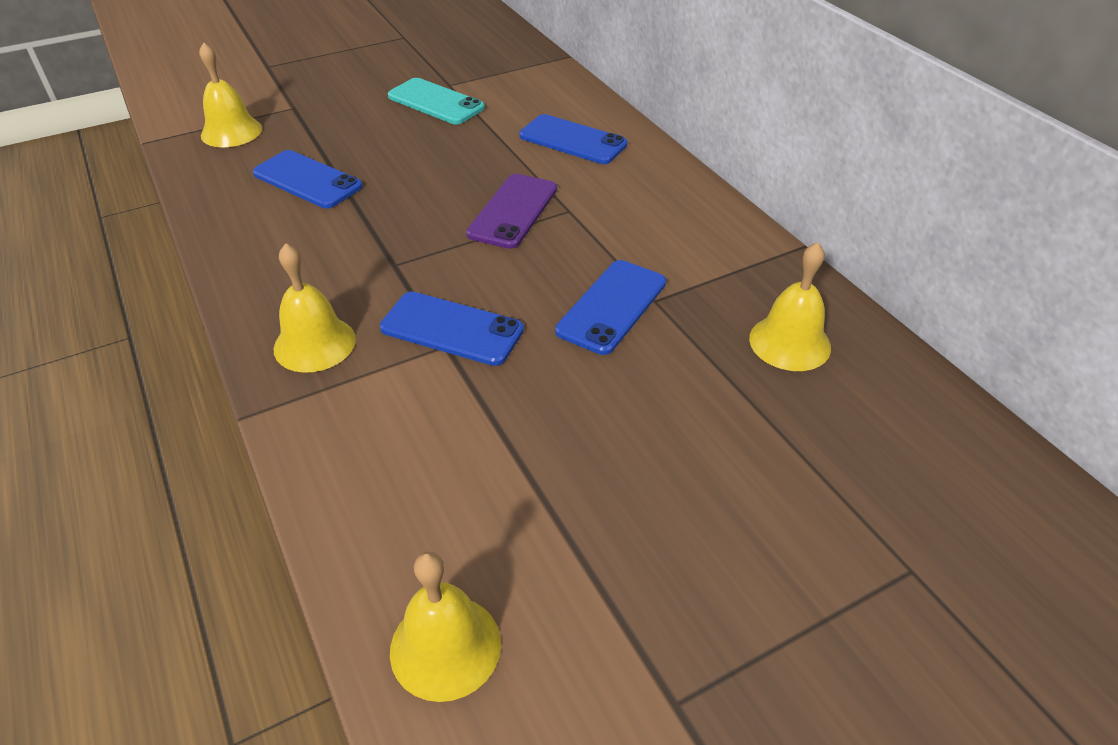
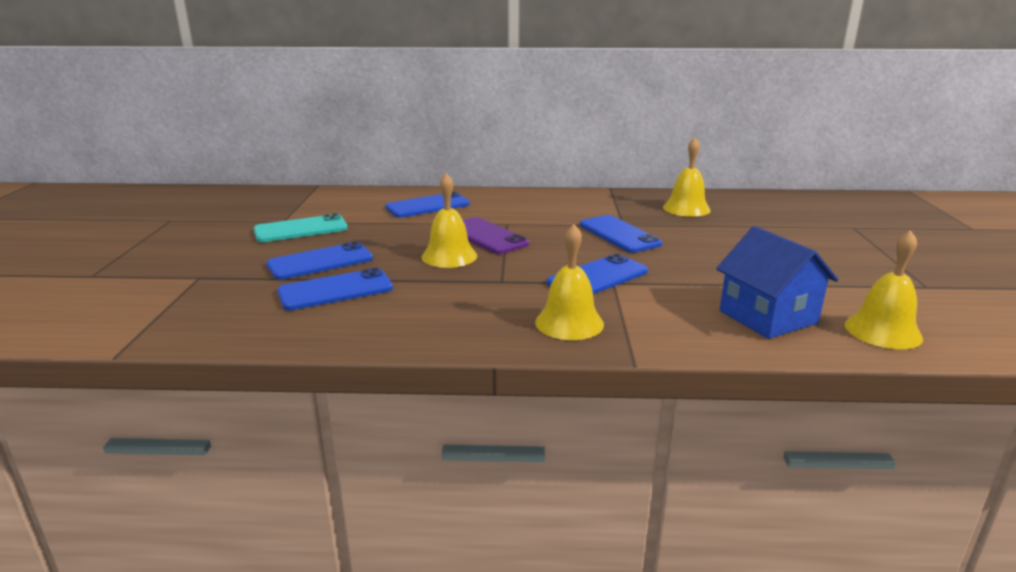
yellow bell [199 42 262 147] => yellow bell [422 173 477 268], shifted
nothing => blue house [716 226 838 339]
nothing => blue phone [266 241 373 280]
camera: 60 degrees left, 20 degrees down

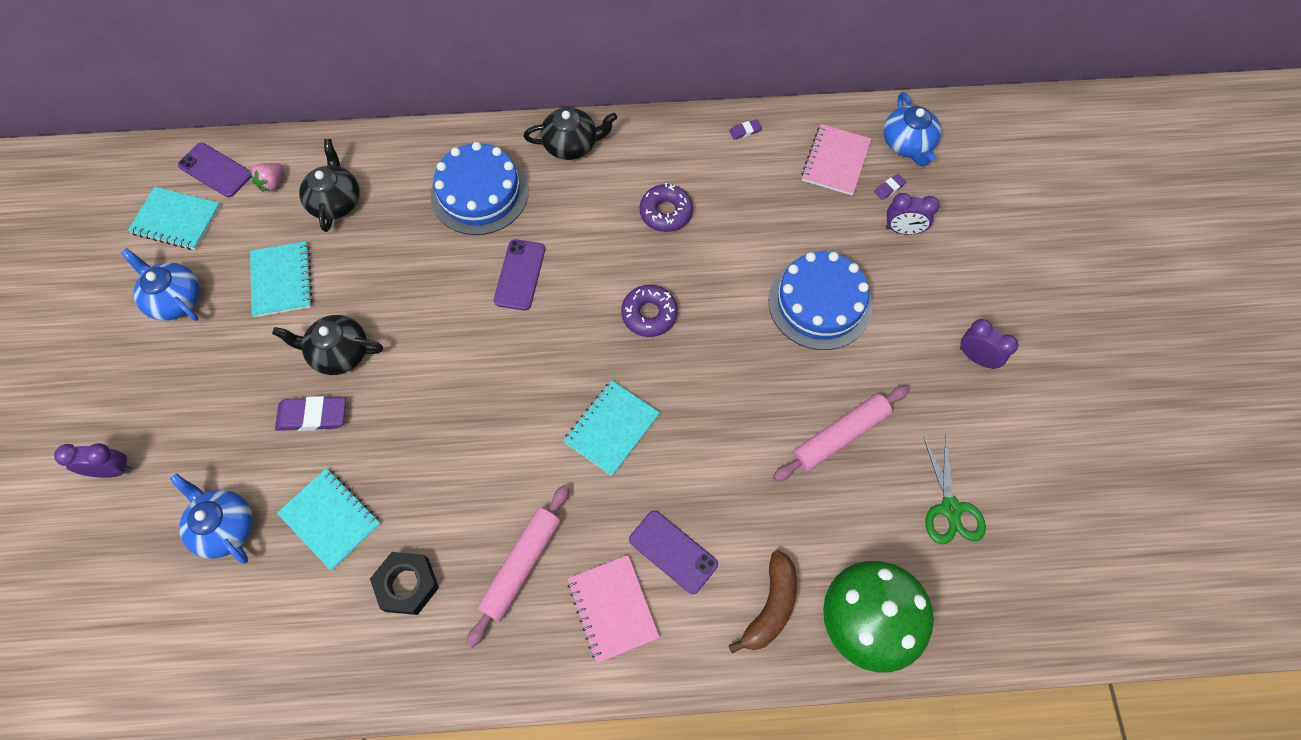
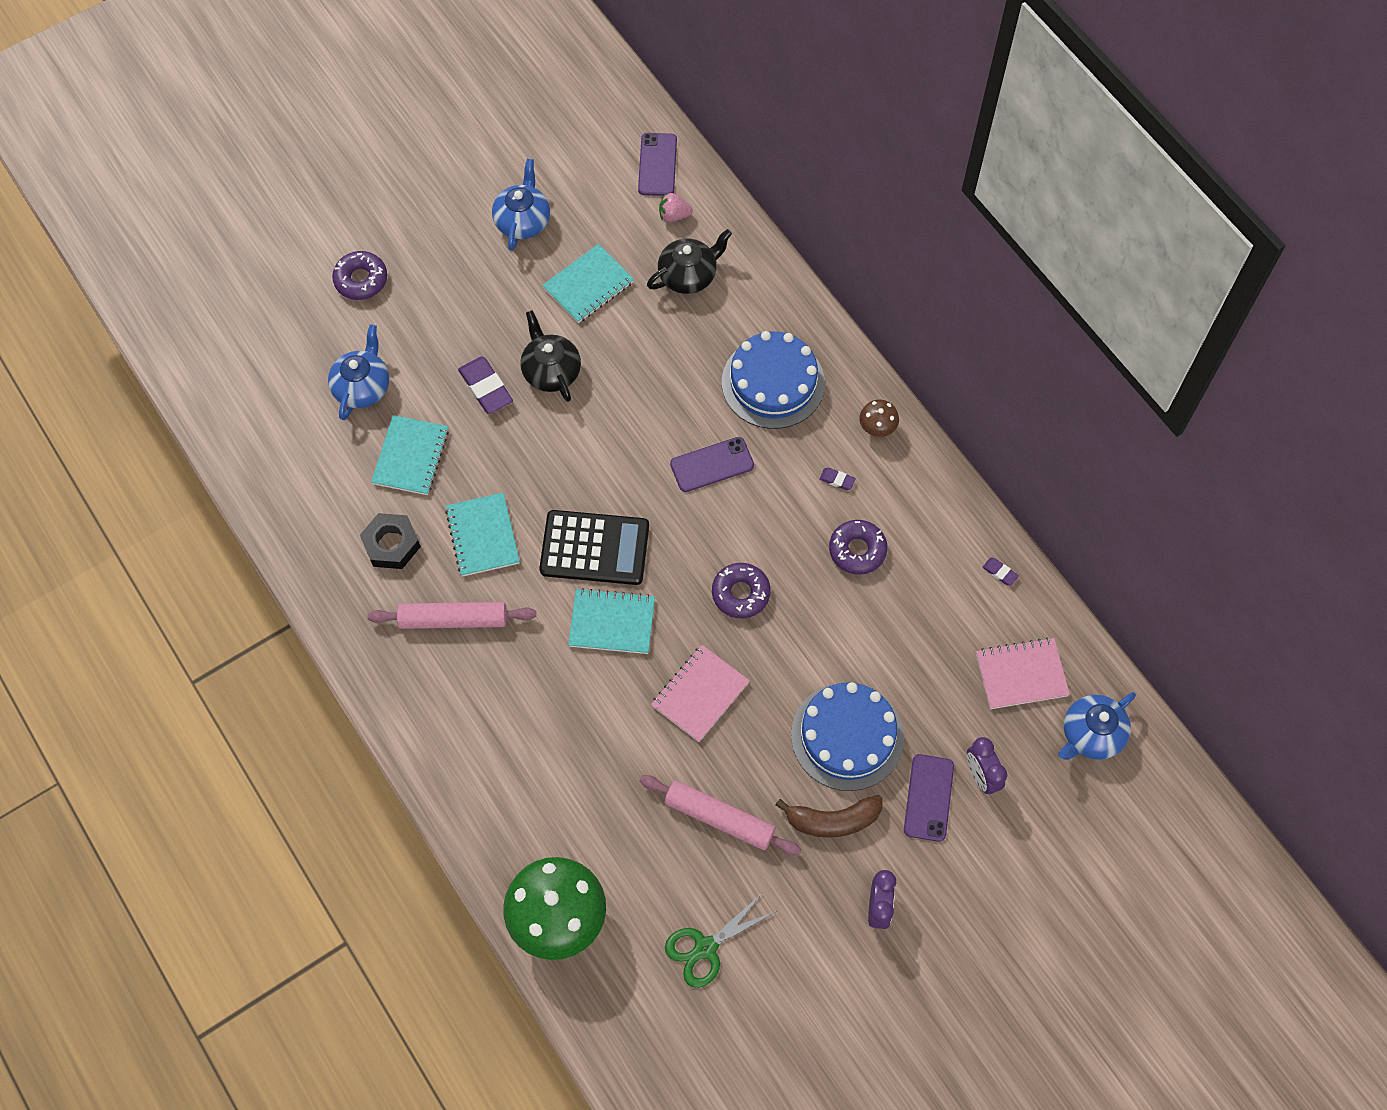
black teapot [524 108 617 160] => brown mushroom [859 400 899 437]
purple eraser [874 174 906 200] => purple eraser [819 468 856 490], shifted
turquoise notebook [128 186 221 250] => turquoise notebook [445 493 520 577], shifted
purple clock [54 443 133 478] => purple donut [332 251 387 300]
purple phone [629 511 718 594] => purple phone [904 754 954 842], shifted
brown banana [729 550 797 654] => brown banana [776 795 883 838], shifted
pink notebook [567 555 660 663] => pink notebook [651 645 750 742], shifted
nothing => black calculator [539 510 649 585]
camera: 60 degrees right, 0 degrees up

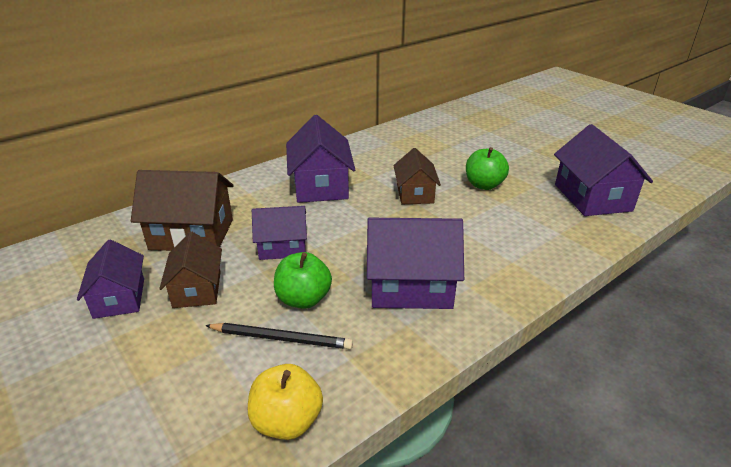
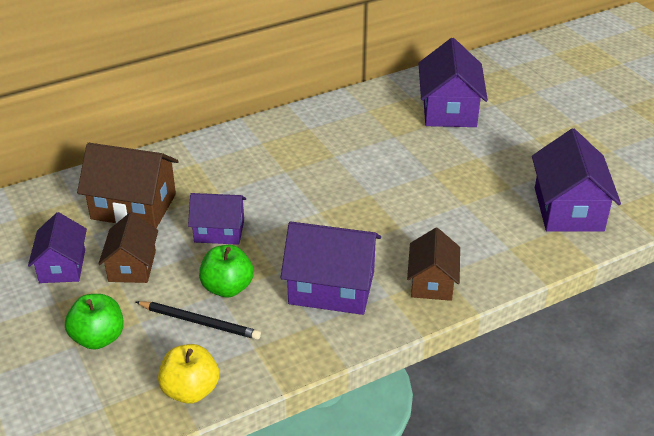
purple house [286 115 355 203] => purple house [419 38 488 127], shifted
green apple [466 147 509 190] => green apple [65 294 124 350], shifted
brown house [393 148 441 204] => brown house [407 228 460 301], shifted
camera: 10 degrees right, 5 degrees up

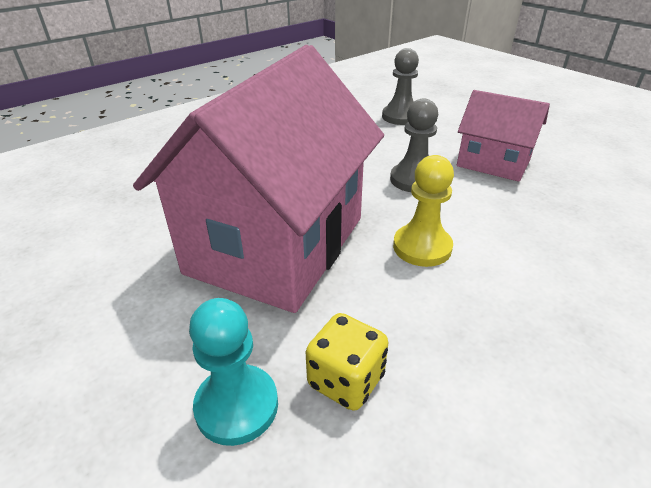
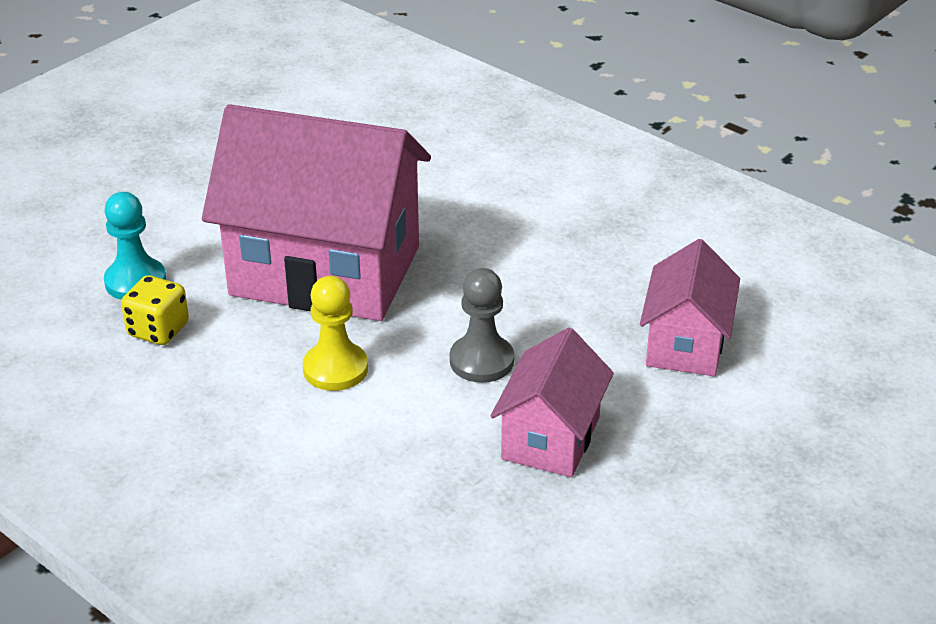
grey pawn [382 48 419 125] => pink house [640 239 740 376]
camera: 80 degrees right, 0 degrees up

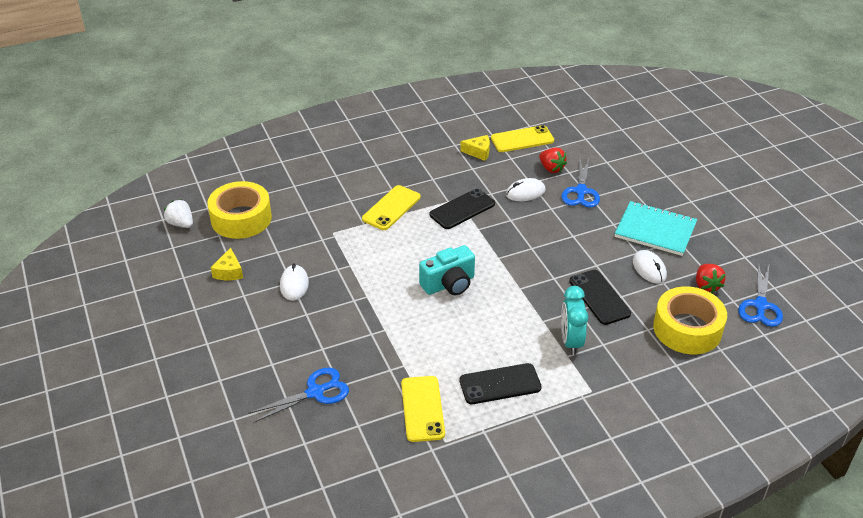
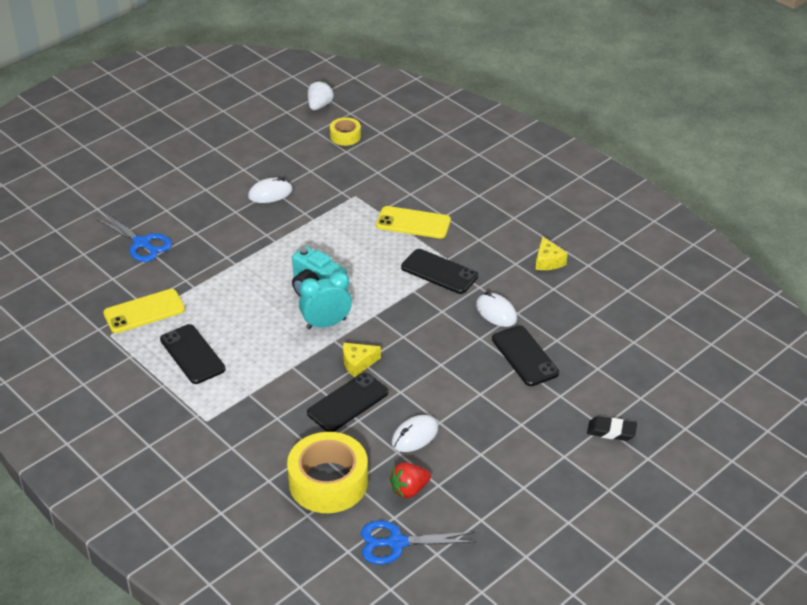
yellow phone [491 125 554 152] => nothing
red strawberry [539 148 567 173] => nothing
blue scissors [561 158 600 208] => black phone [492 325 559 386]
yellow tape [207 181 272 239] => yellow tape [330 117 361 146], x0.51
turquoise notebook [614 201 697 256] => nothing
yellow cheese [211 248 243 280] => yellow cheese [343 343 381 378], shifted
turquoise clock [561 286 588 355] => turquoise clock [299 271 352 329], shifted
nothing => black eraser [587 416 637 441]
camera: 70 degrees right, 0 degrees up

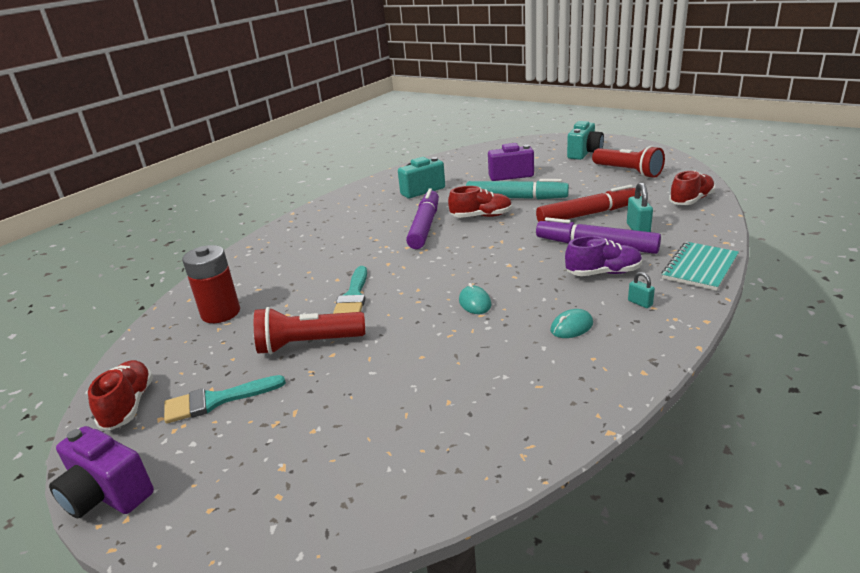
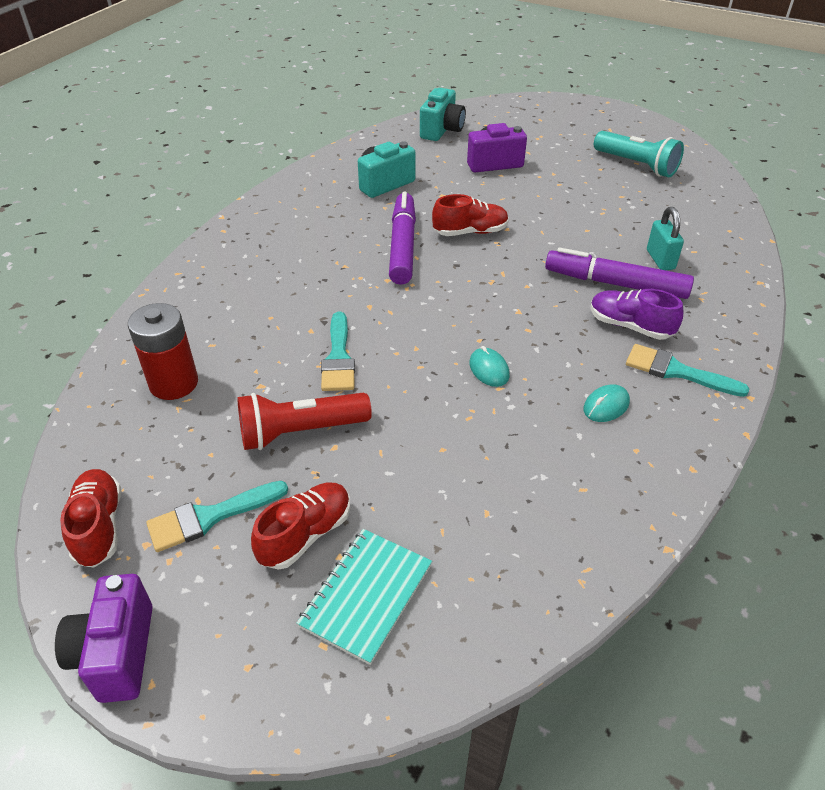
turquoise camera [567 121 604 160] => turquoise camera [420 88 466 141], shifted
red flashlight [592 146 665 178] => turquoise flashlight [594 131 684 177]
red shoe [669 171 715 205] => red shoe [251 483 350 570], shifted
turquoise marker [466 179 569 199] => nothing
red marker [536 185 641 222] => nothing
purple shoe [565 236 642 276] => purple shoe [590 289 684 340], 135 degrees counterclockwise
turquoise notebook [662 242 739 291] => turquoise notebook [297 529 432 665], shifted
turquoise padlock [628 272 655 308] => turquoise brush [626 344 750 397]
purple camera [49 426 154 518] => purple camera [55 574 153 703], 60 degrees clockwise
camera: 10 degrees left, 15 degrees up

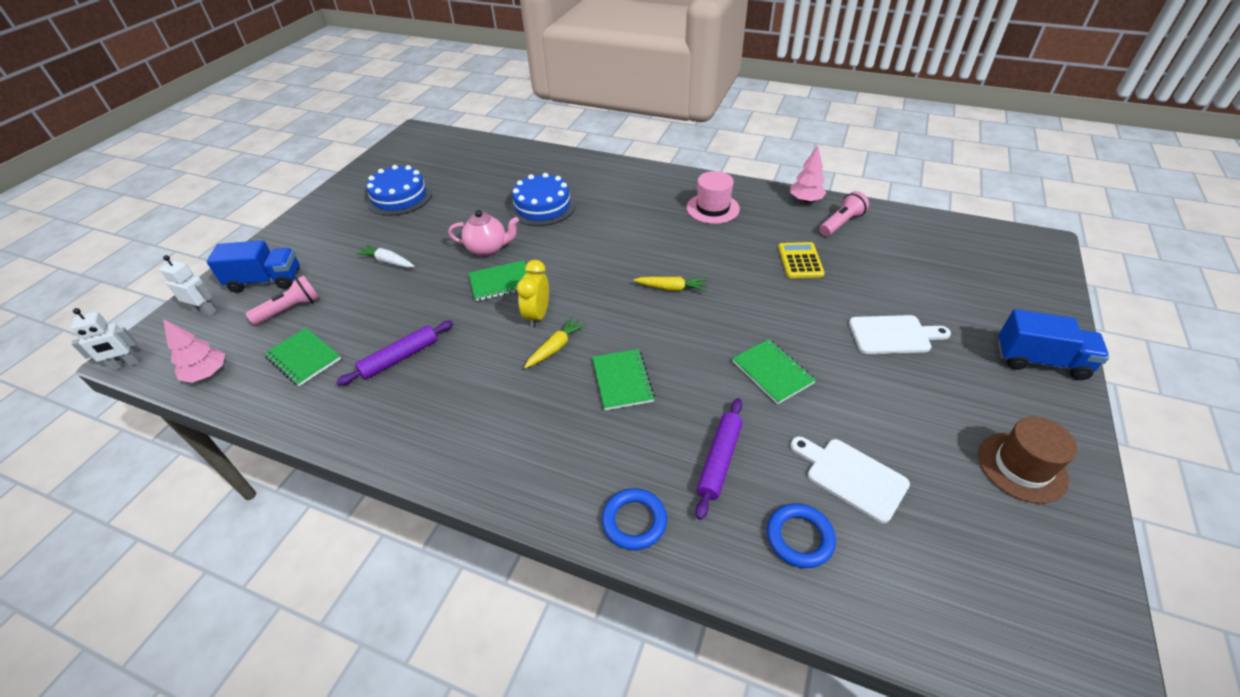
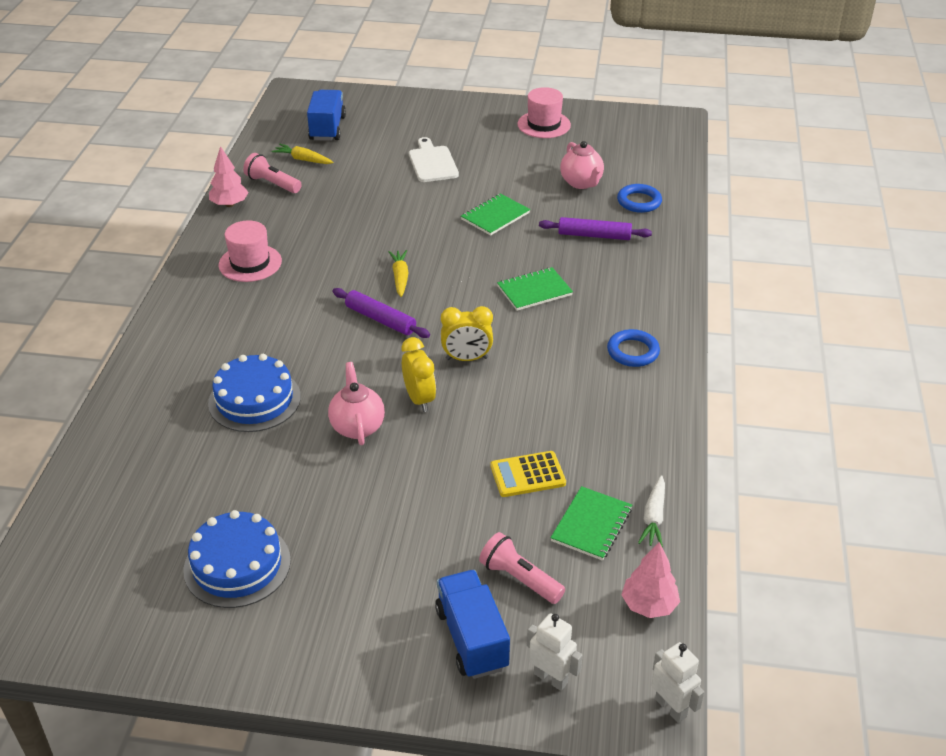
yellow calculator [778 242 825 278] => yellow calculator [490 451 566 497], shifted
white carrot [356 244 414 268] => white carrot [638 475 665 548], shifted
white robot [160 255 216 316] => white robot [527 613 583 691], 120 degrees clockwise
green notebook [468 260 528 301] => yellow clock [402 337 436 412]
blue truck [998 309 1109 380] => blue truck [307 90 346 141], shifted
yellow carrot [524 317 586 368] => yellow carrot [272 144 334 164], shifted
purple rolling pin [336 321 453 386] => purple rolling pin [333 288 430 338], shifted
brown hat [978 417 1077 504] => pink hat [517 87 571 138]
white cutting board [790 437 910 523] => pink teapot [560 141 604 189]
blue ring [602 488 667 550] => blue ring [607 329 660 367], shifted
camera: 105 degrees left, 5 degrees down

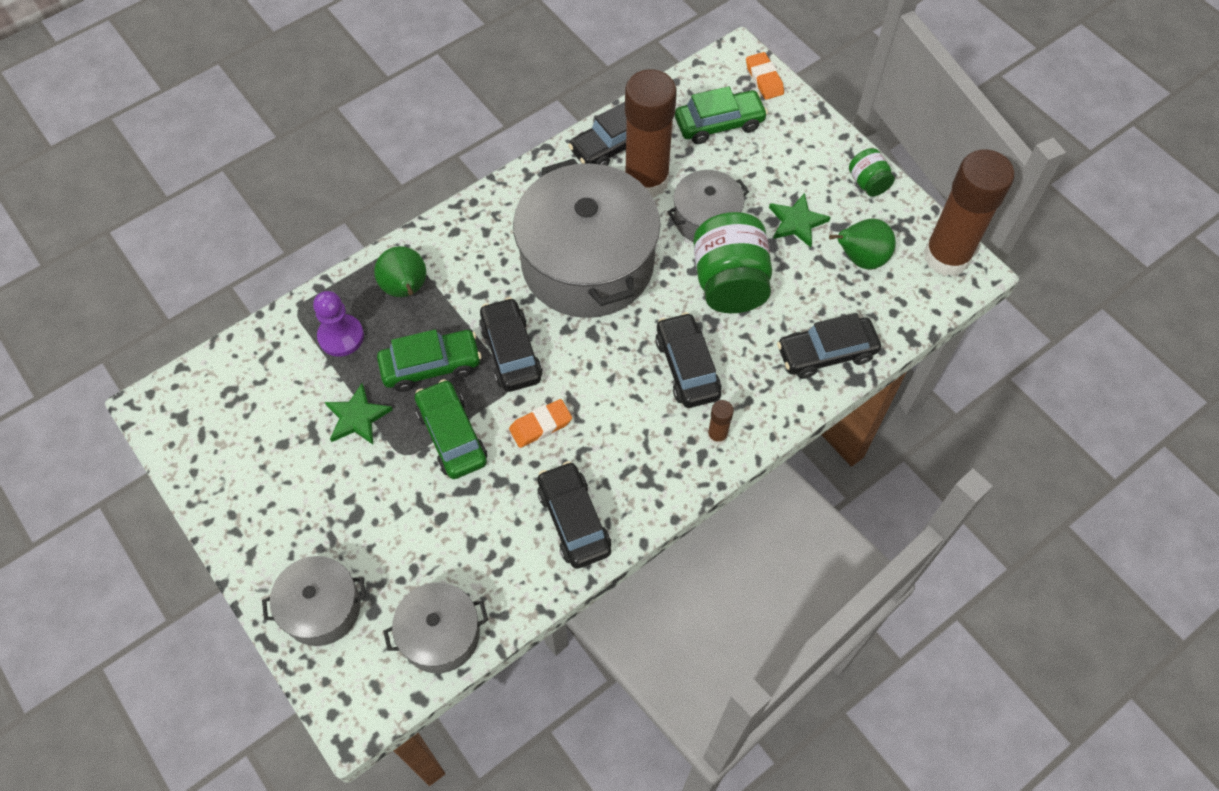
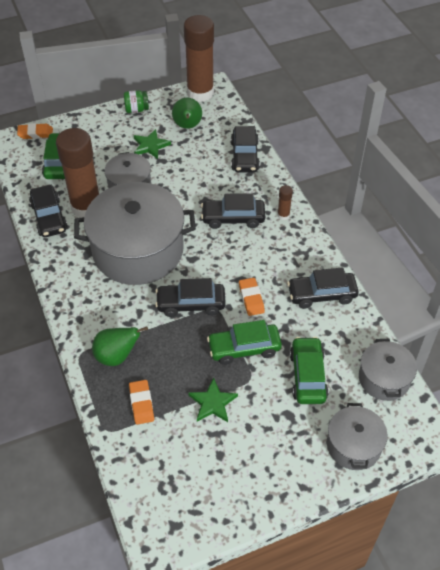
green jar [693 212 772 313] => nothing
purple pawn [313 291 364 357] => orange eraser [129 380 154 425]
green car [377 329 481 392] => green car [290 337 329 404], shifted
camera: 75 degrees left, 10 degrees down

